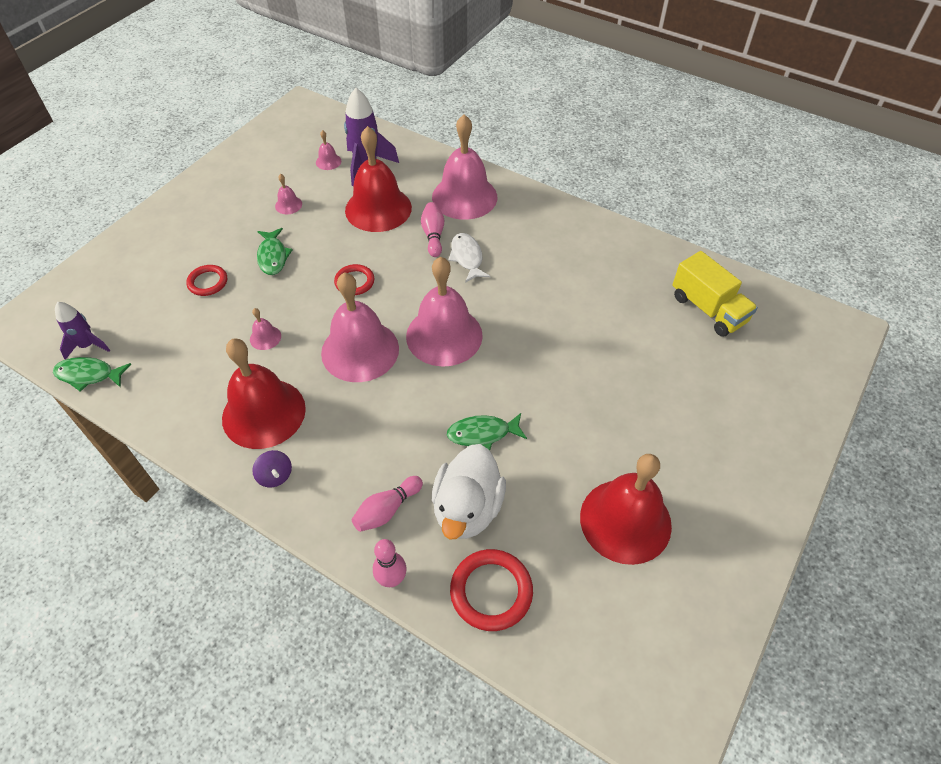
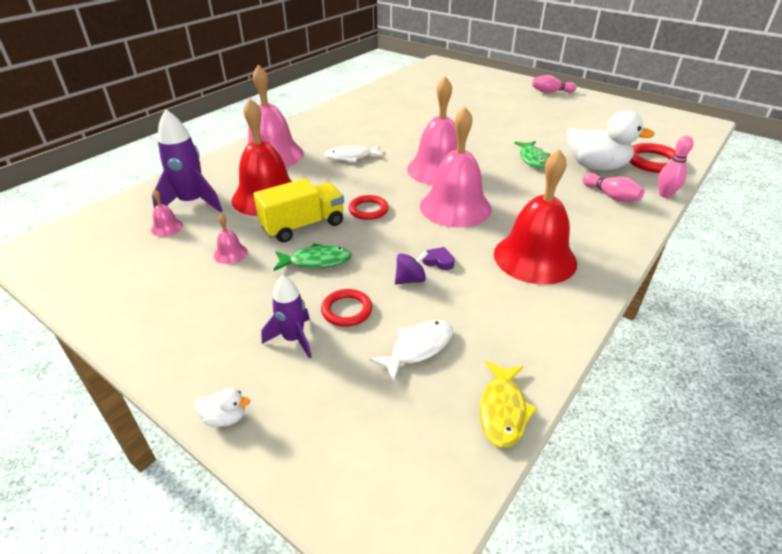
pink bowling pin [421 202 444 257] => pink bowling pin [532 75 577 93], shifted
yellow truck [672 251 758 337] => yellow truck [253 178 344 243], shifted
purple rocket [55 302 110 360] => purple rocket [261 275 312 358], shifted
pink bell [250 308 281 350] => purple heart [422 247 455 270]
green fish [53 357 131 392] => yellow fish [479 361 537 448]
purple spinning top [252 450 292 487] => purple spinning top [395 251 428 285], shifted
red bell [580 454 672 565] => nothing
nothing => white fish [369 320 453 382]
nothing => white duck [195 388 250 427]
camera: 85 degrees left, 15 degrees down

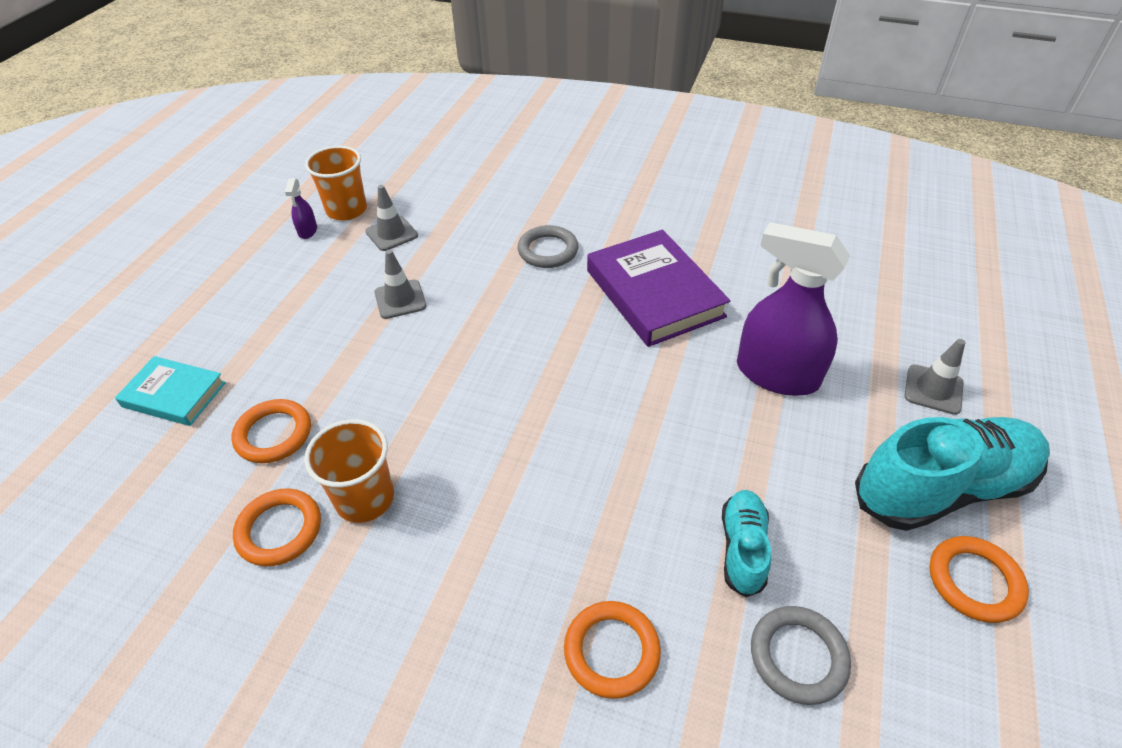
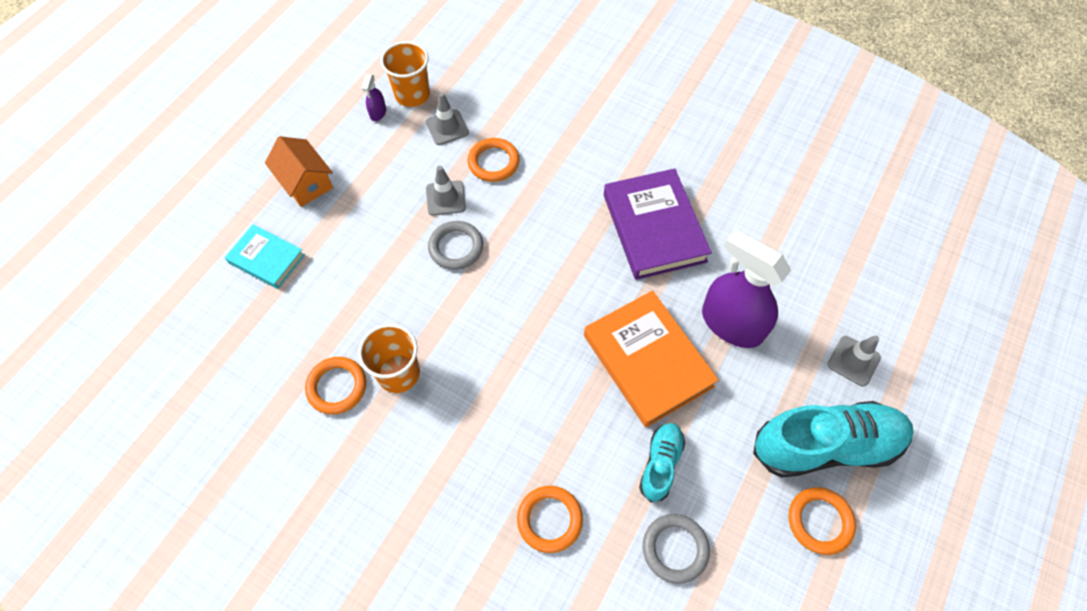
grey ring [518 225 578 268] => grey ring [428 221 483 270], shifted
orange ring [232 399 311 463] => orange ring [467 138 520 182], shifted
nothing => orange house [265 136 333 207]
nothing => orange book [584 291 719 427]
camera: 10 degrees right, 15 degrees up

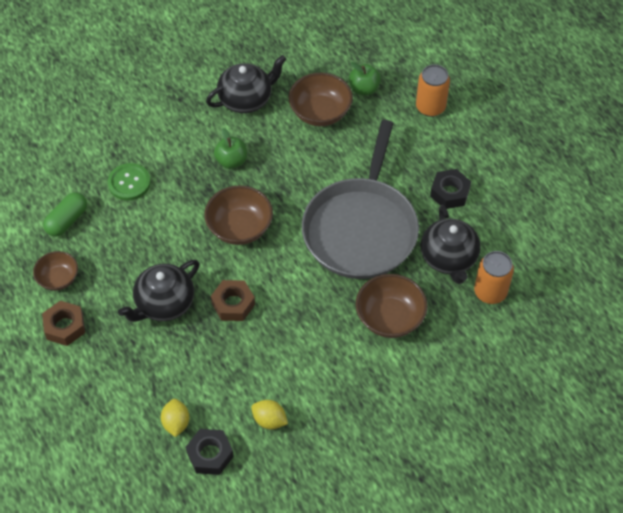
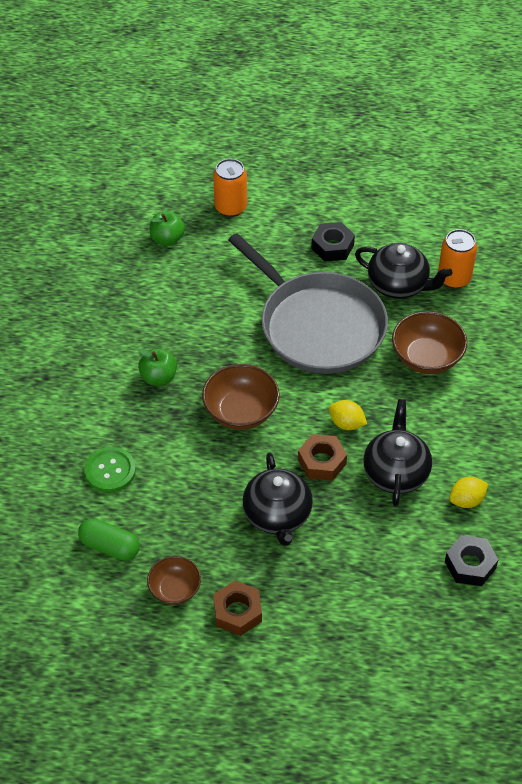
black teapot [206 55 286 113] => black teapot [363 399 432 507], shifted
brown bowl [289 73 353 126] => nothing
green capsule [43 192 87 237] => green capsule [78 518 140 561], 45 degrees counterclockwise
yellow lemon [161 399 189 437] => yellow lemon [329 400 367 430], shifted
camera: 55 degrees left, 5 degrees down

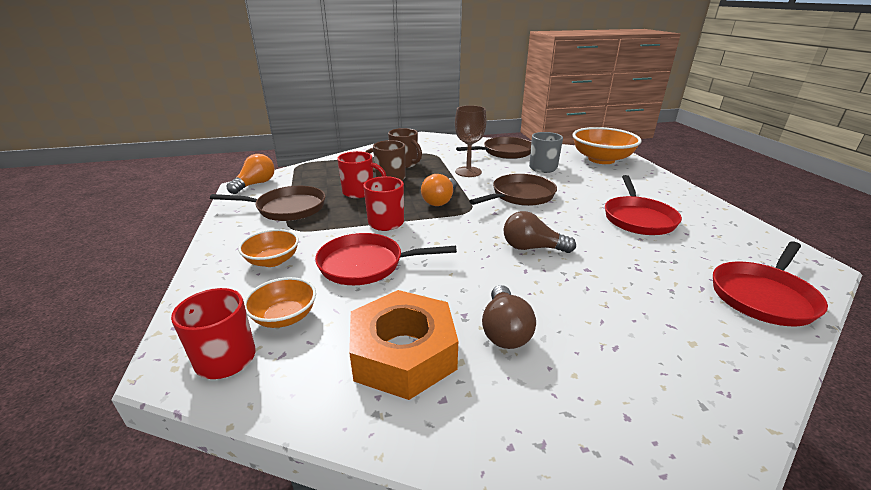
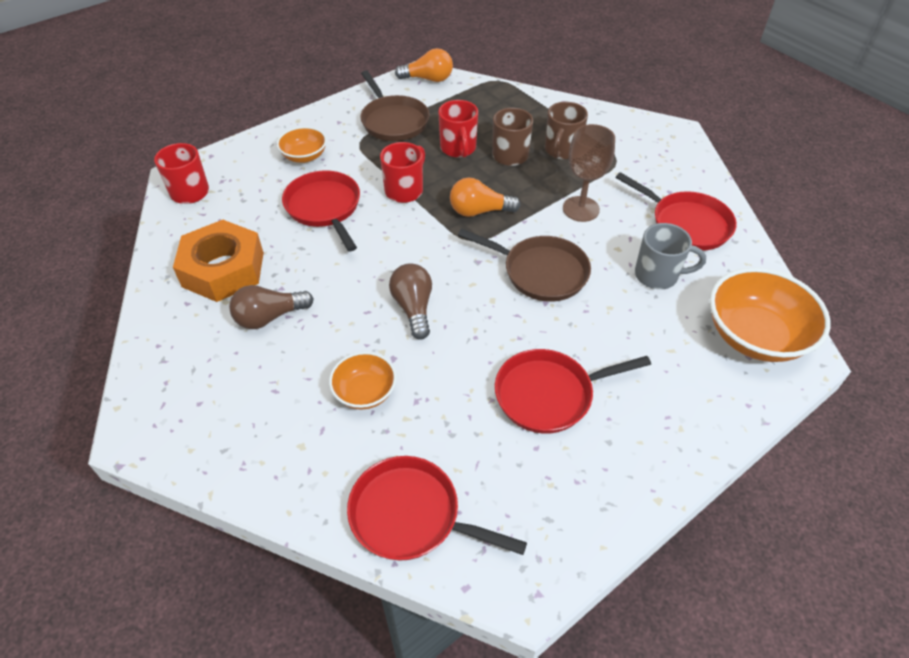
brown pan [456 137 531 159] => red pan [616 172 737 251]
orange bowl [244 277 316 328] => orange bowl [329 352 397 410], shifted
camera: 65 degrees right, 20 degrees up

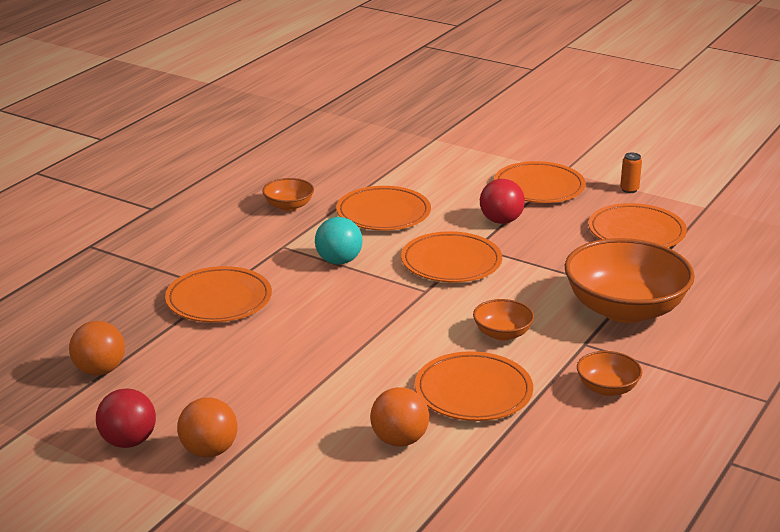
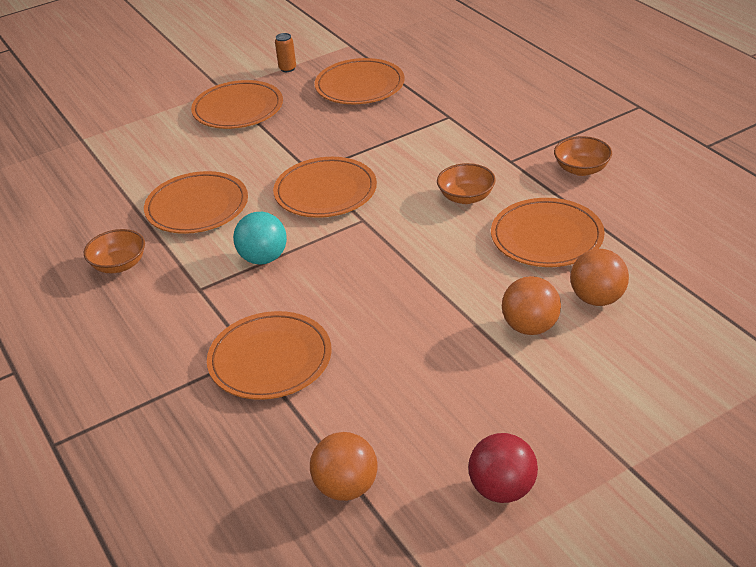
red ball [480 179 525 224] => nothing
orange bowl [565 238 695 323] => nothing
orange ball [177 398 238 457] => orange ball [502 276 561 335], shifted
camera: 60 degrees left, 10 degrees up

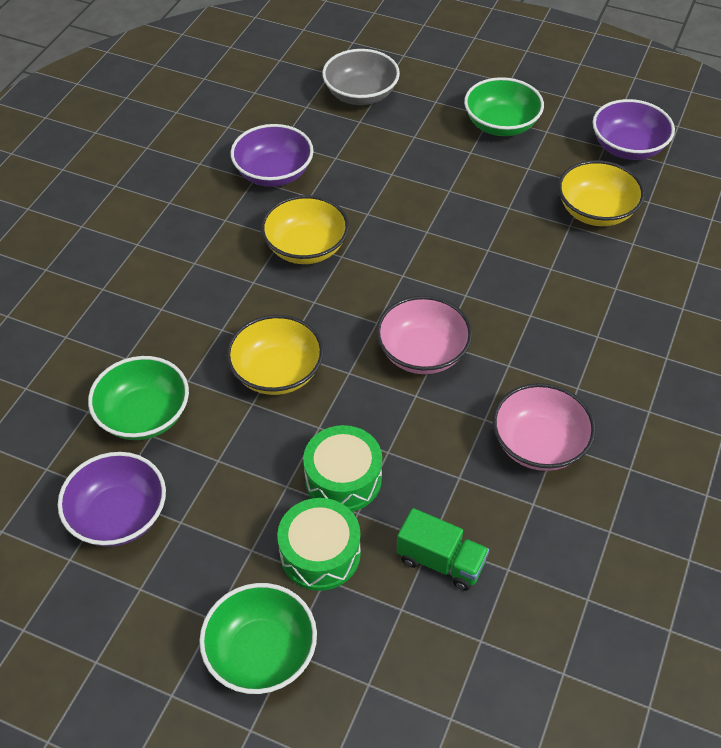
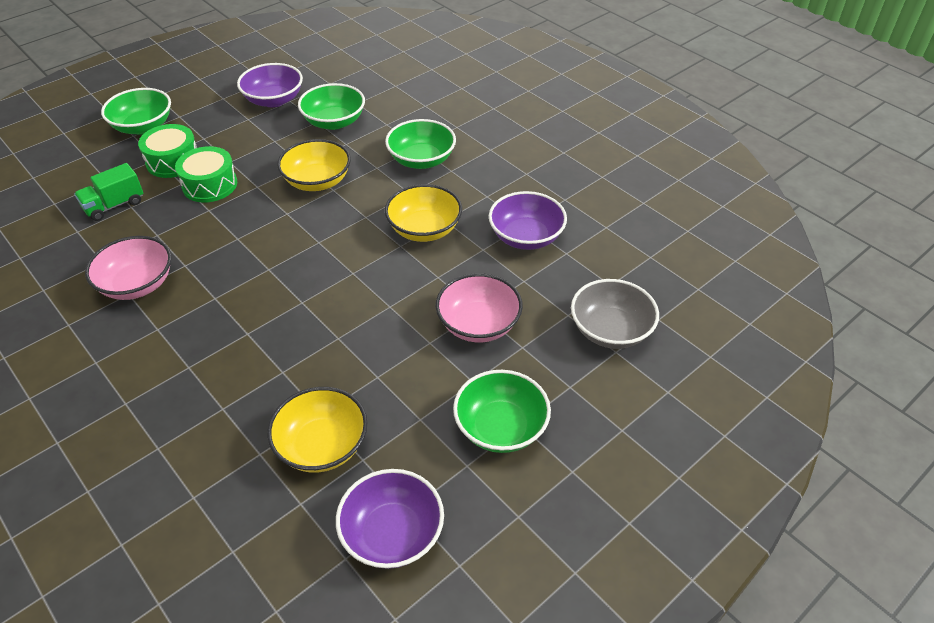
pink bowl [376 296 472 374] => pink bowl [436 273 523 342], shifted
nothing => green bowl [385 119 456 169]
camera: 115 degrees right, 5 degrees down

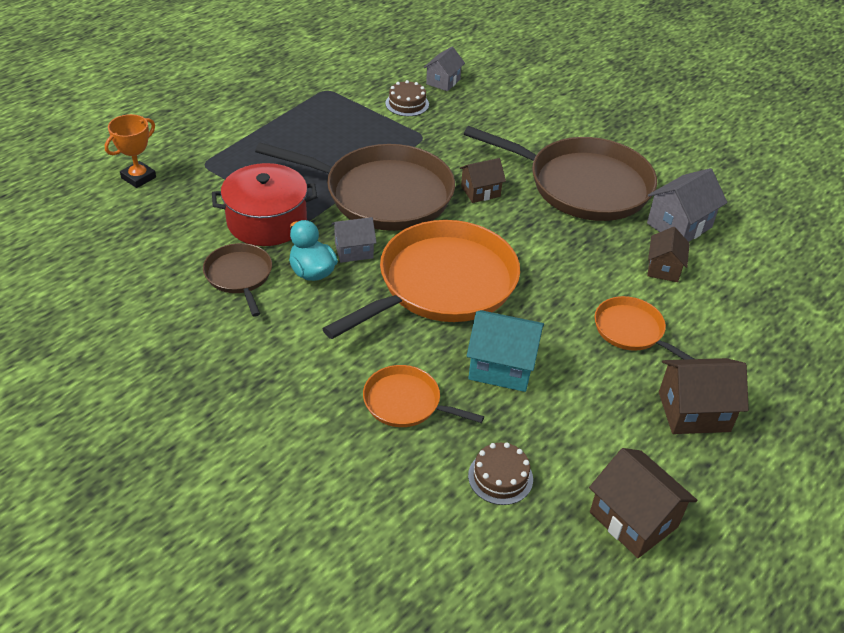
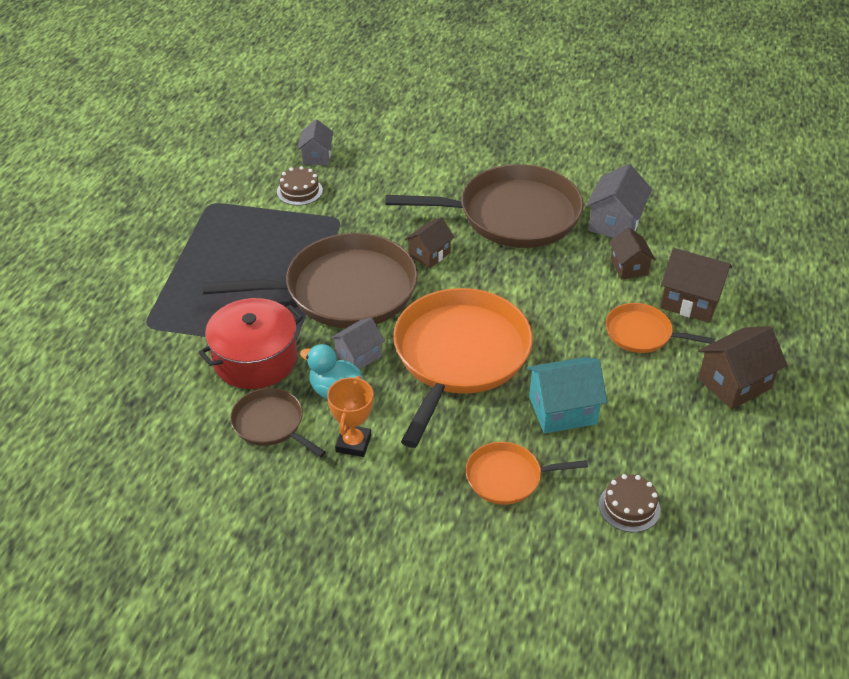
orange trophy [105 114 156 188] => orange trophy [327 376 374 457], shifted
brown house [589 448 697 558] => brown house [660 248 732 323], shifted
camera: 25 degrees left, 0 degrees up

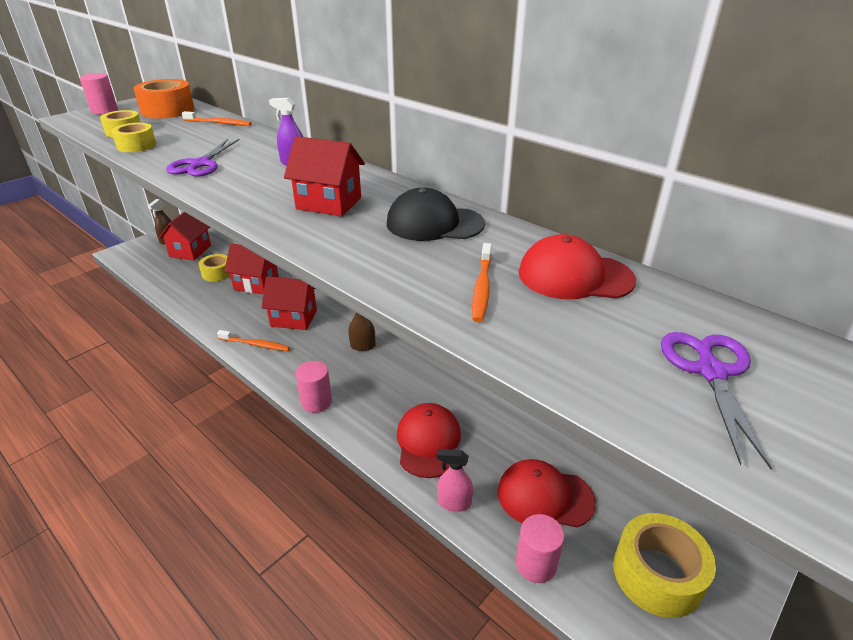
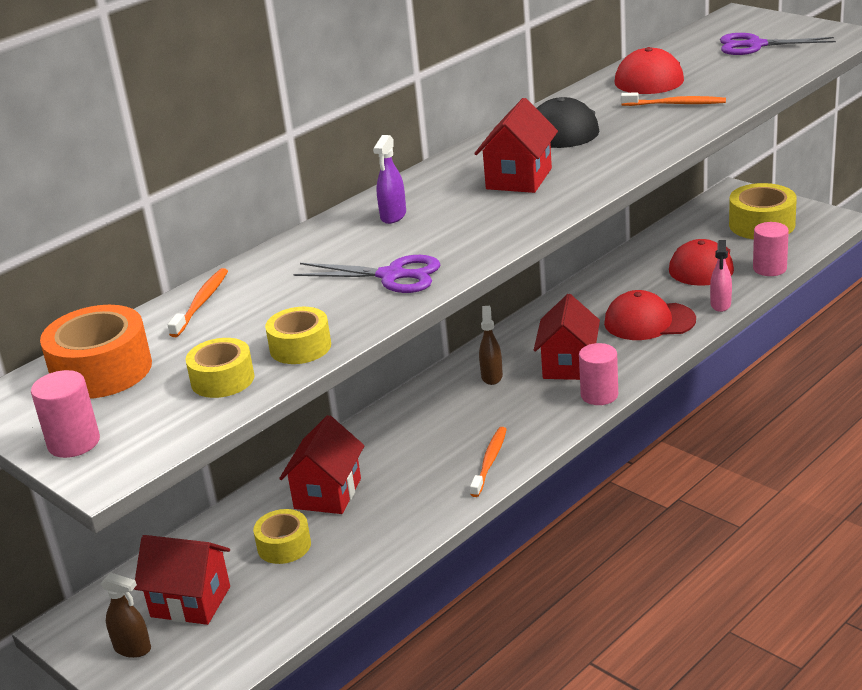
red house [262 276 317 330] => red house [534 294 600 380], shifted
camera: 85 degrees left, 5 degrees down

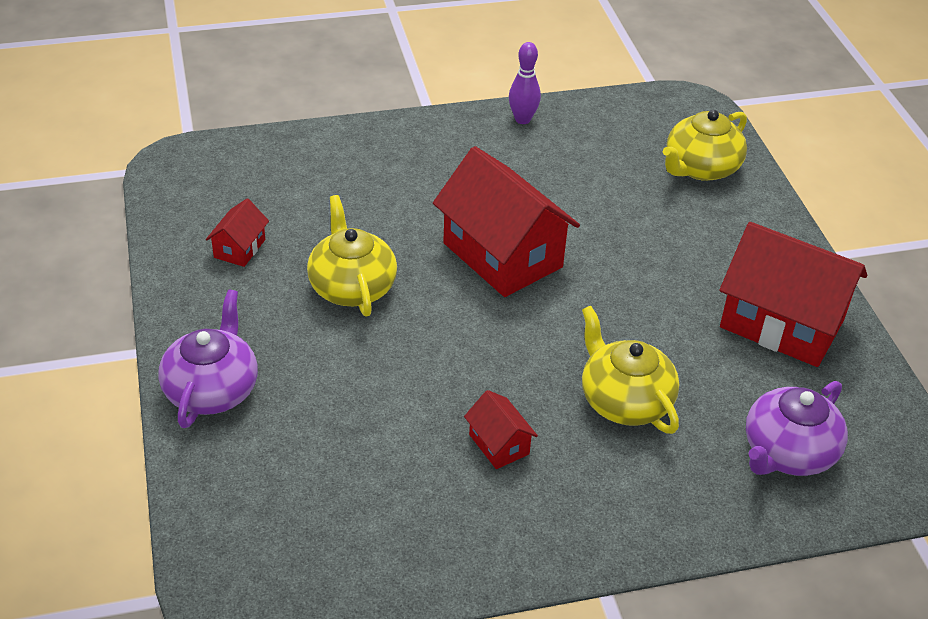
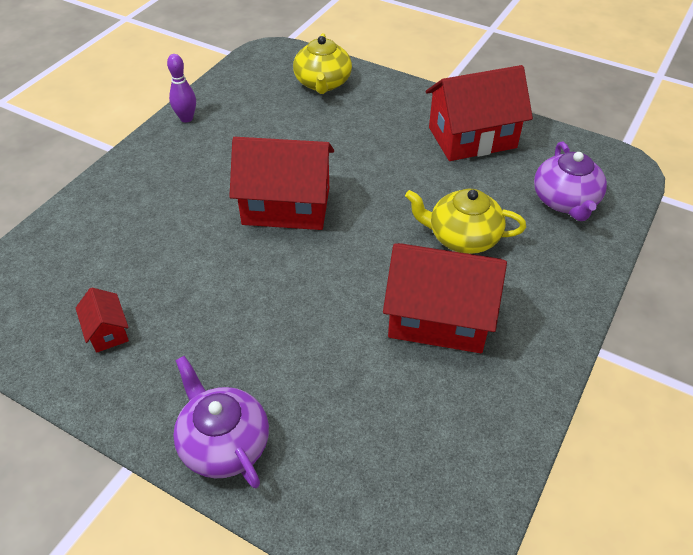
yellow teapot [307 195 397 317] => nothing
red house [464 390 538 469] => red house [383 243 507 353], x2.21
camera: 45 degrees left, 5 degrees up

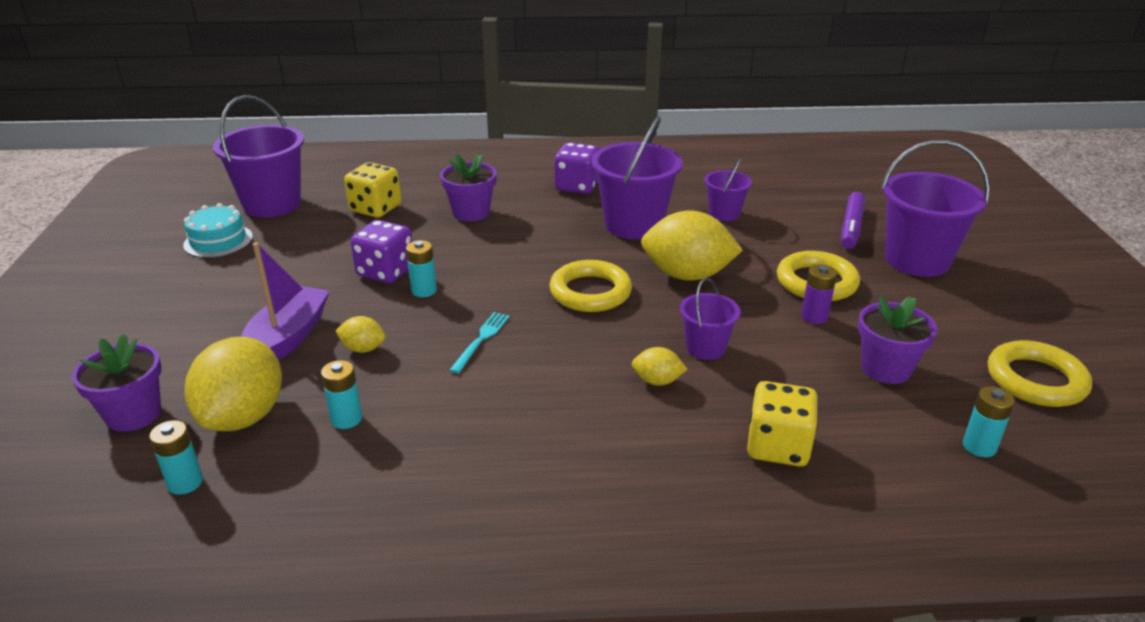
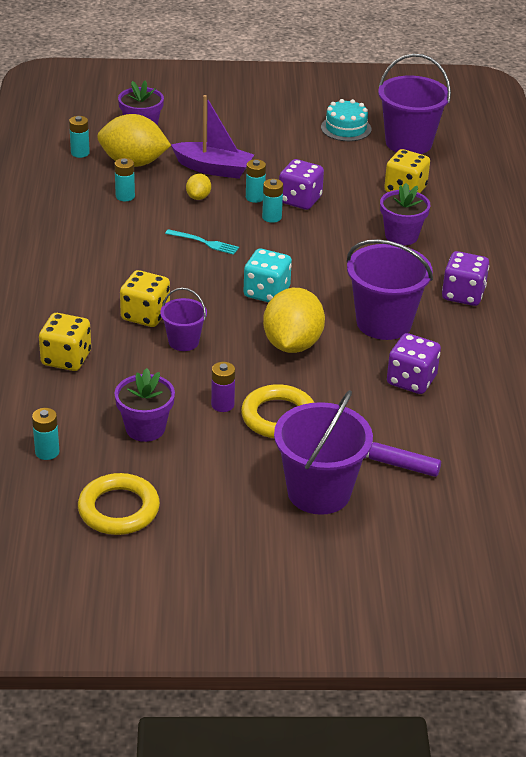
purple bucket [704 158 752 221] => purple dice [387 333 441 394]
yellow ring [549 260 632 312] => turquoise dice [244 249 292 302]
yellow lemon [631 347 687 386] => yellow dice [120 270 170 327]
nothing => turquoise battery [246 159 266 203]
camera: 90 degrees right, 5 degrees up

